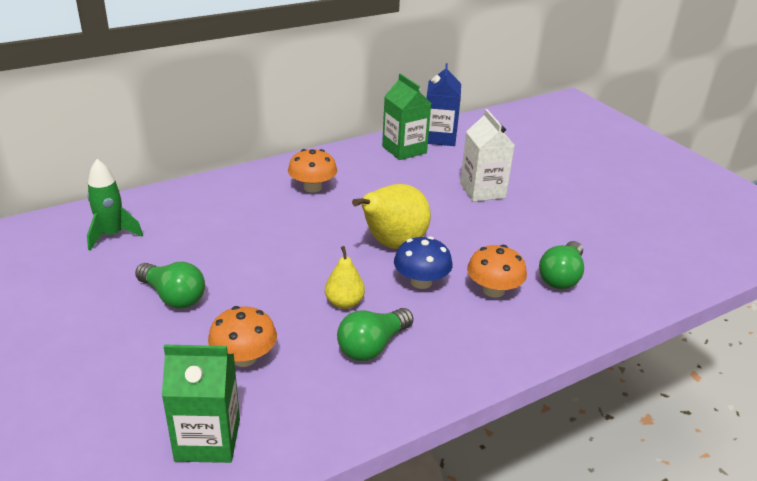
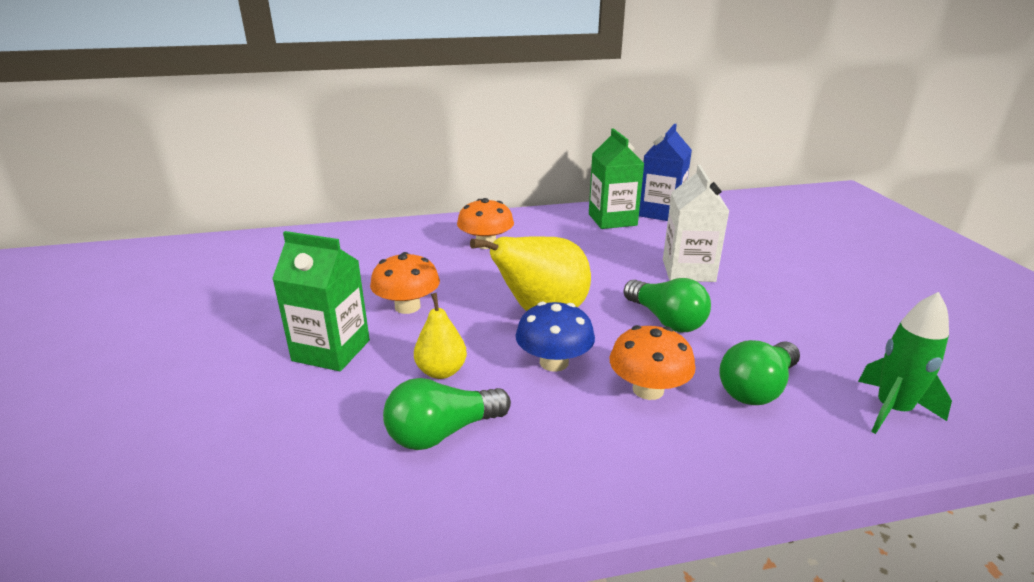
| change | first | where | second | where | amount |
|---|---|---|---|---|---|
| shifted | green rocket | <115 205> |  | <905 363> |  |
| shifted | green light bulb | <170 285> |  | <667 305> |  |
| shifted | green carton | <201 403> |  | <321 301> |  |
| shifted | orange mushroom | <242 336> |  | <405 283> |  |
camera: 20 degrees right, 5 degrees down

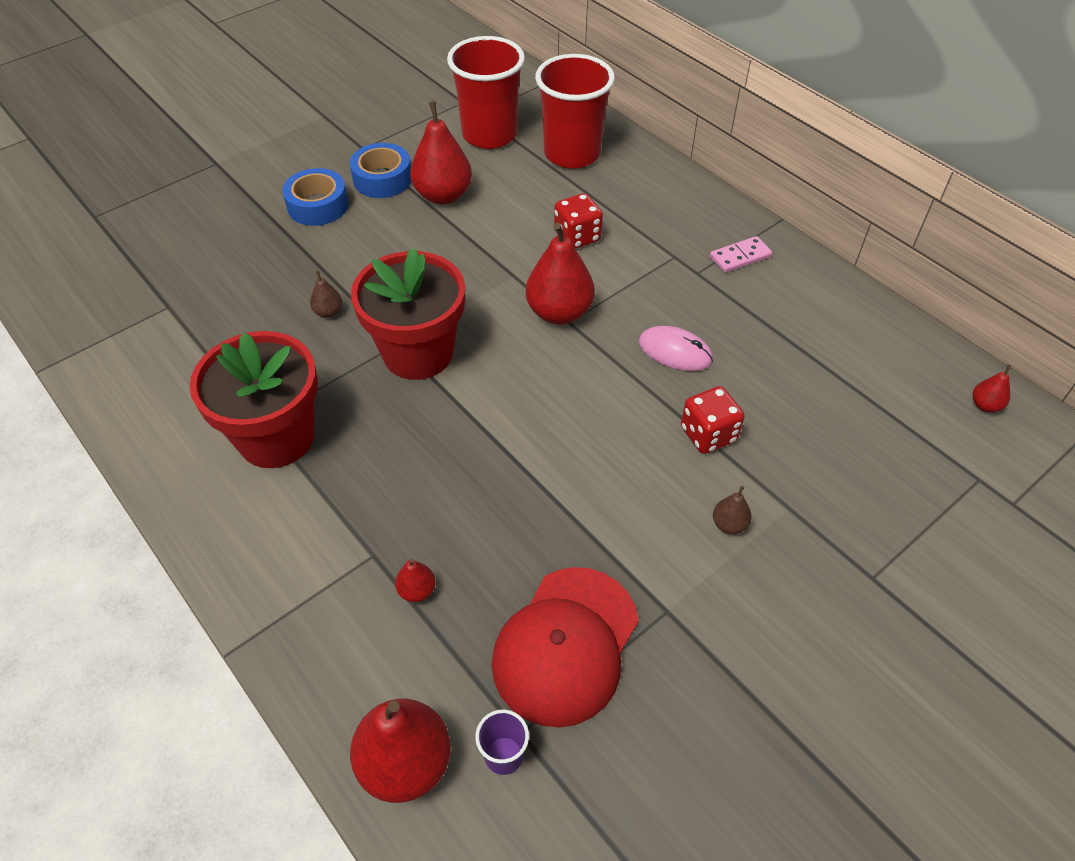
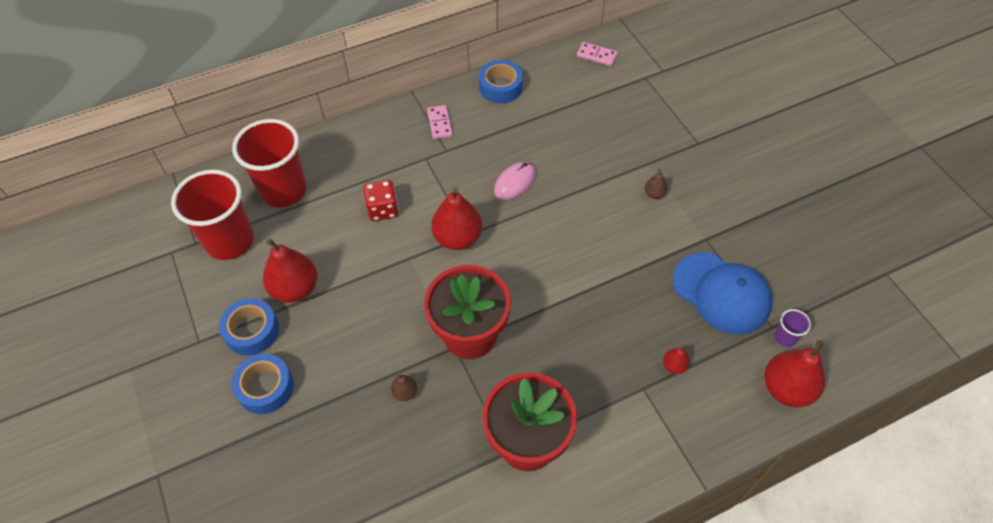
| change | first | where | second | where | amount |
|---|---|---|---|---|---|
| gone | red dice | <713 420> |  |  |  |
| new |  |  | blue tape | <501 81> |  |
| swapped | red pear | <992 388> | pink domino | <597 54> |  |
| repainted | red cap | <565 647> | blue cap | <723 293> |  |
camera: 75 degrees left, 5 degrees up

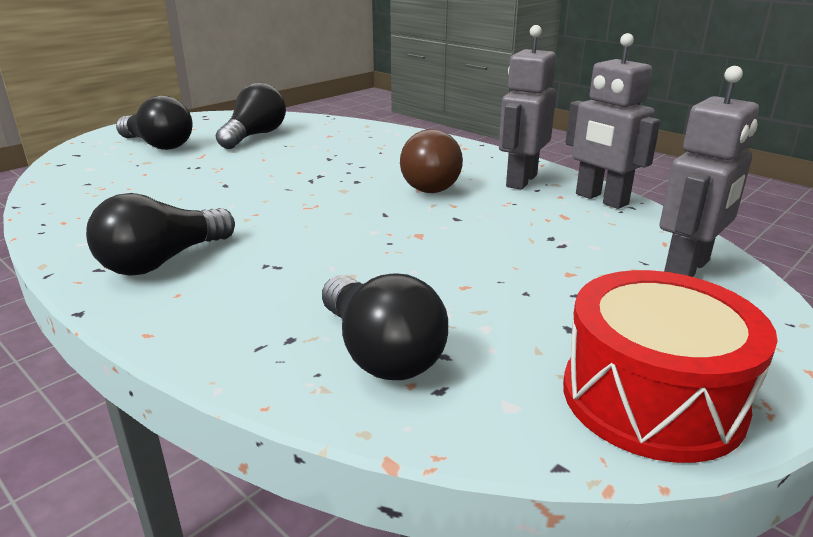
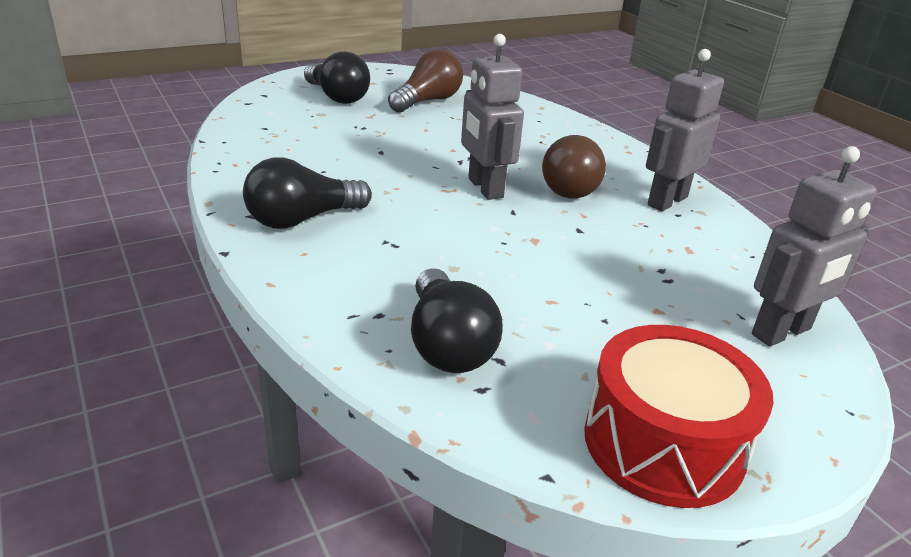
| change | first | where | second | where | amount |
|---|---|---|---|---|---|
| shifted | grey robot | <612 121> |  | <492 117> |  |
| repainted | black light bulb | <251 116> | brown light bulb | <425 81> |  |
camera: 15 degrees right, 5 degrees up

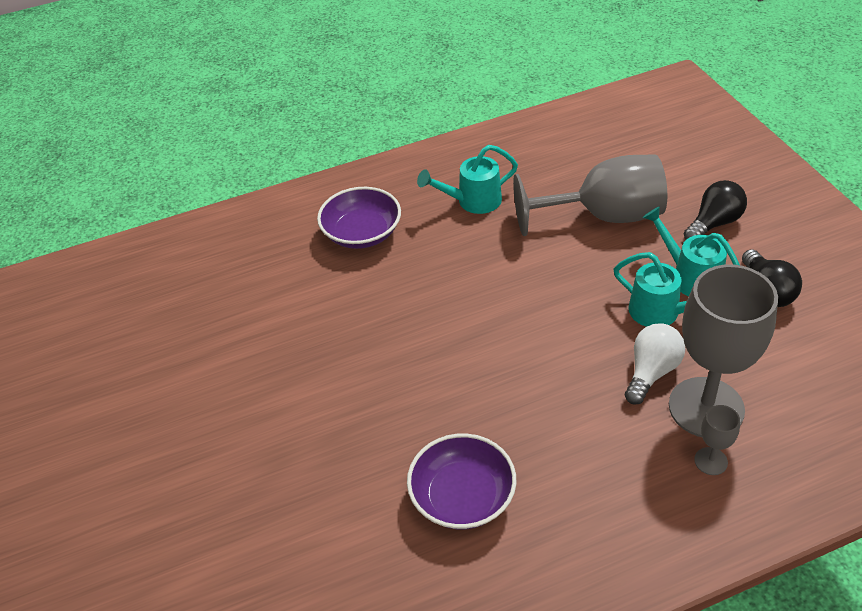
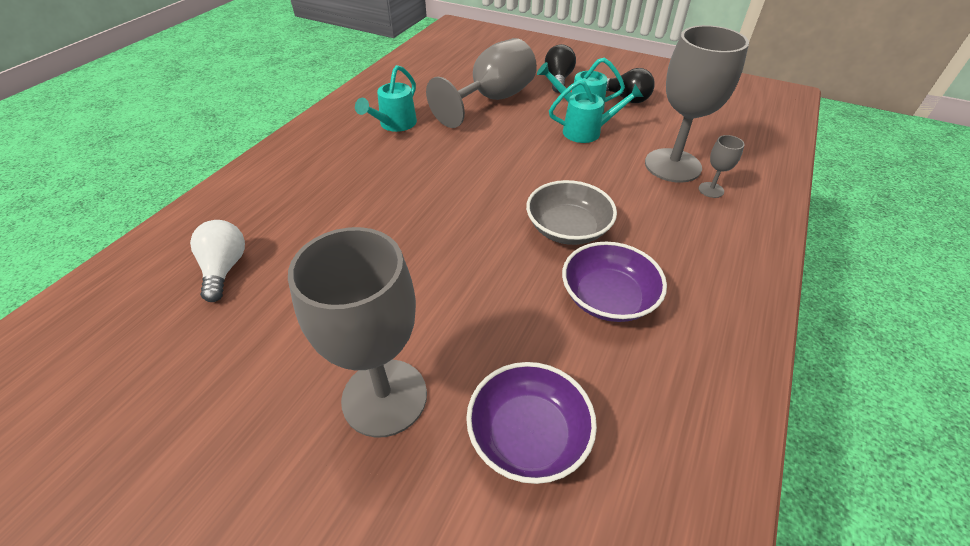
| change | first | where | second | where | amount |
|---|---|---|---|---|---|
| new |  |  | grey goblet | <357 332> |  |
| new |  |  | grey bowl | <571 212> |  |
| shifted | purple bowl | <359 218> |  | <531 423> |  |
| shifted | white light bulb | <655 364> |  | <217 261> |  |
camera: 45 degrees left, 0 degrees up

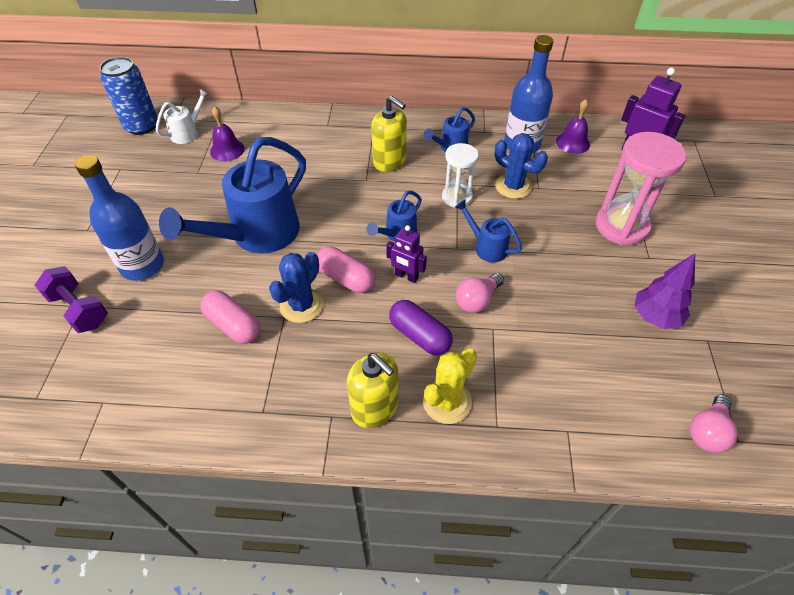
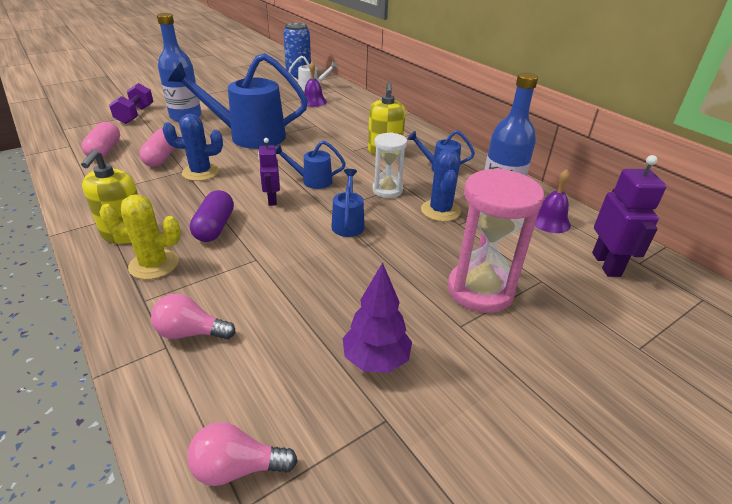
| change | first | where | second | where | amount |
|---|---|---|---|---|---|
| shifted | pink capsule | <345 269> |  | <100 140> |  |
| shifted | pink light bulb | <480 293> |  | <193 317> |  |
camera: 50 degrees right, 15 degrees down

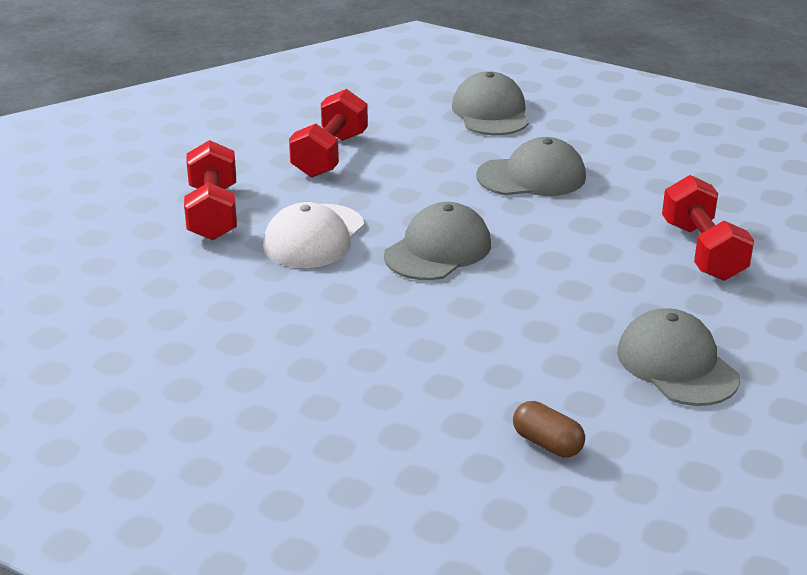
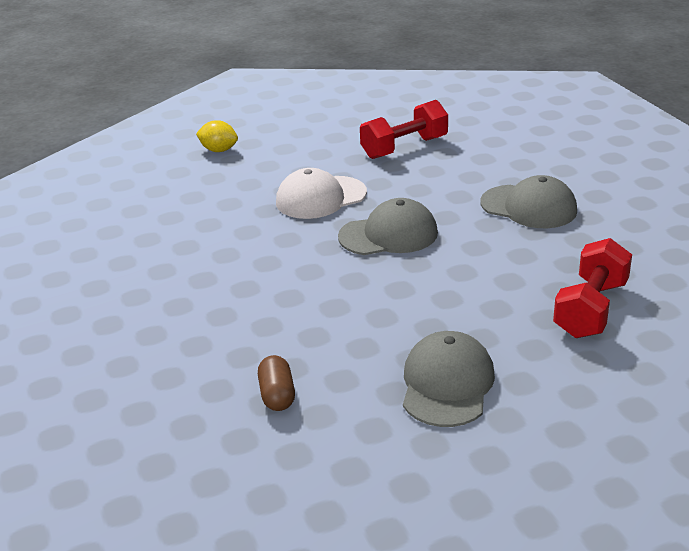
| change | first | where | second | where | amount |
|---|---|---|---|---|---|
| gone | red dumbbell | <210 190> |  |  |  |
| gone | grey cap | <490 103> |  |  |  |
| new |  |  | yellow lemon | <217 136> |  |
camera: 40 degrees right, 0 degrees up

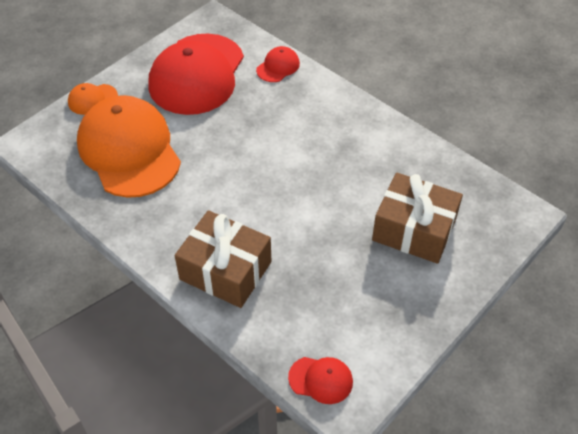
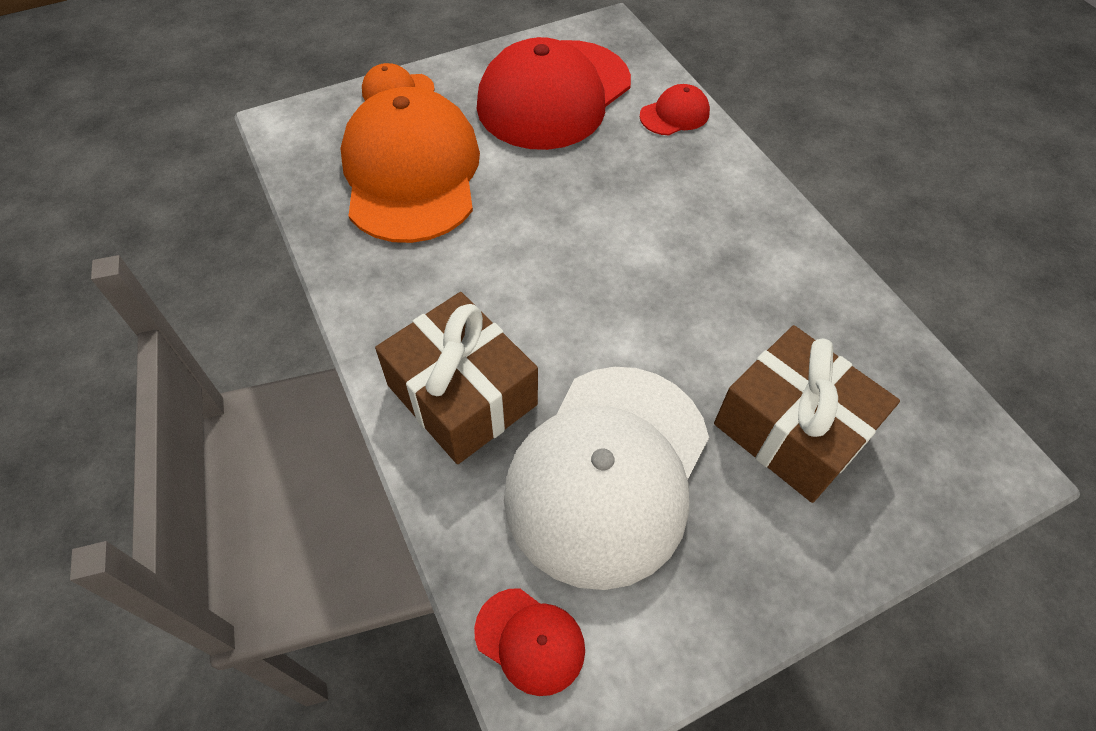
| change | first | where | second | where | amount |
|---|---|---|---|---|---|
| new |  |  | white cap | <606 478> |  |
camera: 20 degrees right, 5 degrees up

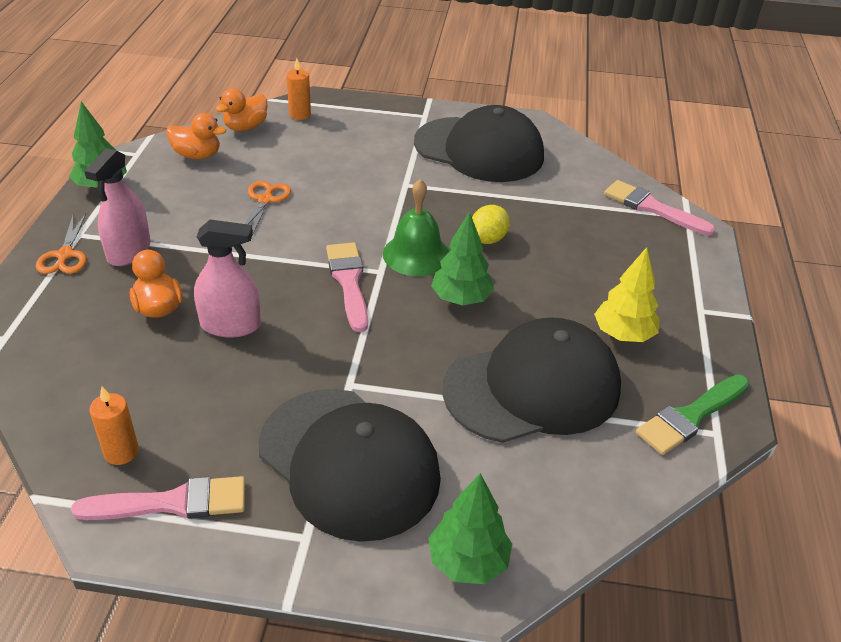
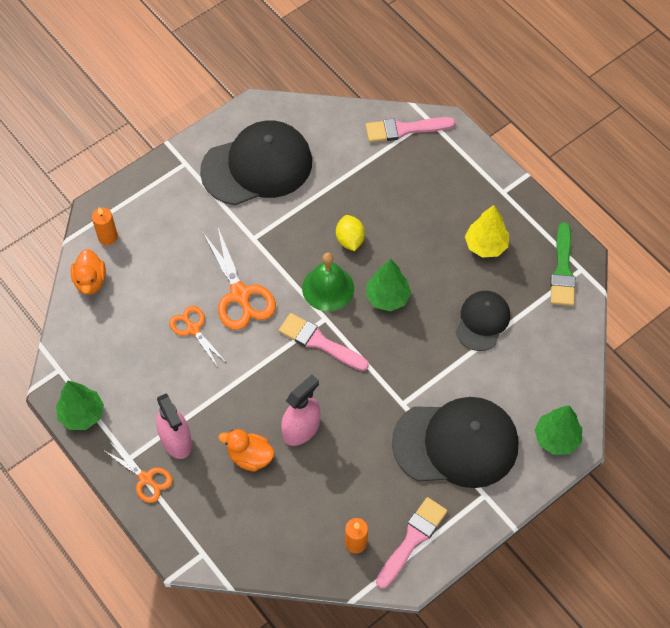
| change | first | where | second | where | amount |
|---|---|---|---|---|---|
| gone | orange duck | <196 136> |  |  |  |
| new |  |  | orange scissors | <239 279> |  |
| scaled | black cap | <531 380> |  | <483 321> | x0.55 |
camera: 45 degrees left, 20 degrees up

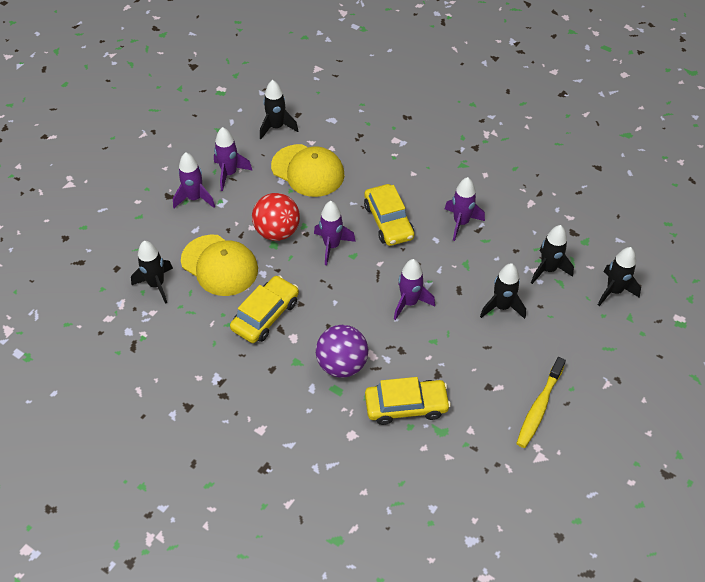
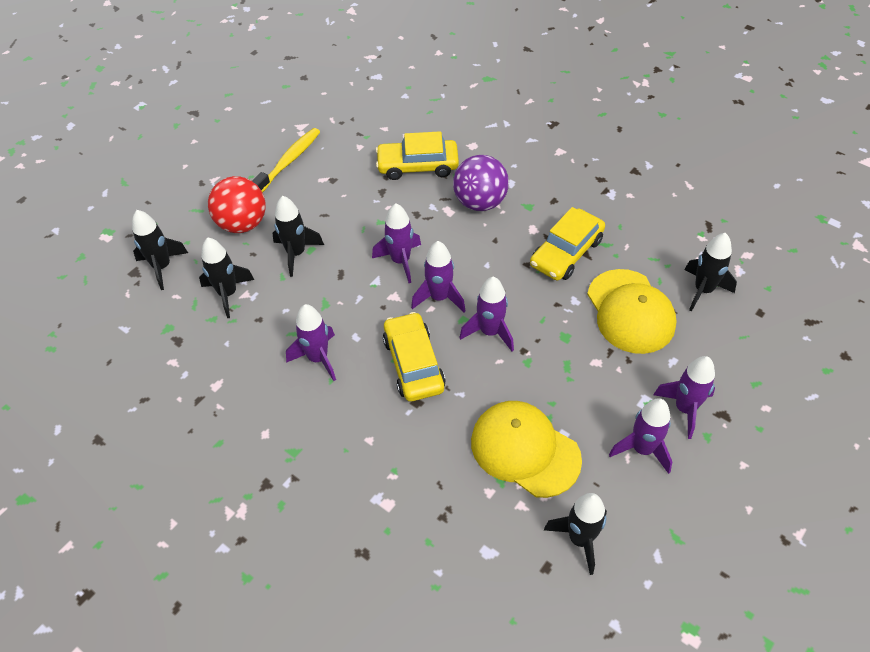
| change | first | where | second | where | amount |
|---|---|---|---|---|---|
| new |  |  | purple rocket | <438 276> |  |
| shifted | red ball | <276 217> |  | <237 204> |  |
| rotated | yellow cap | <219 265> |  | <632 311> | 150 degrees counterclockwise |
camera: 175 degrees left, 0 degrees up

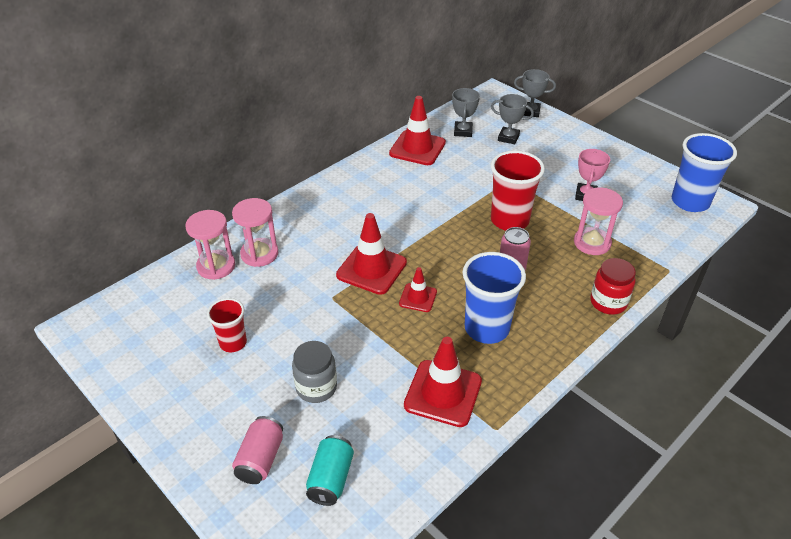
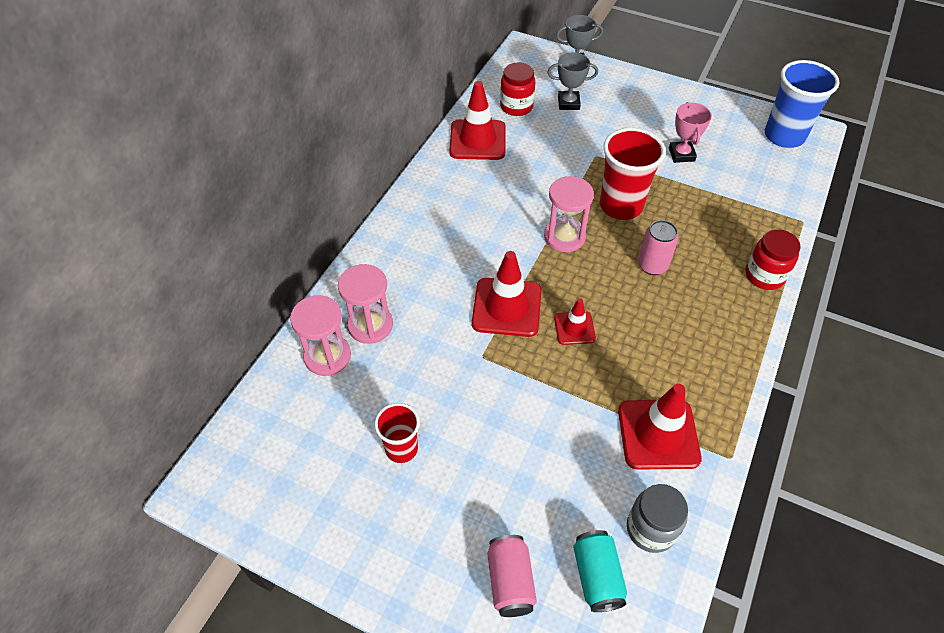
| change | first | where | second | where | amount |
|---|---|---|---|---|---|
| gone | blue cup | <494 298> |  |  |  |
| shifted | grey jar | <314 372> |  | <657 518> |  |
| shifted | pink hourglass | <598 221> |  | <569 214> |  |
| swapped | grey trophy | <466 112> | red jar | <517 89> |  |
camera: 20 degrees left, 10 degrees up

